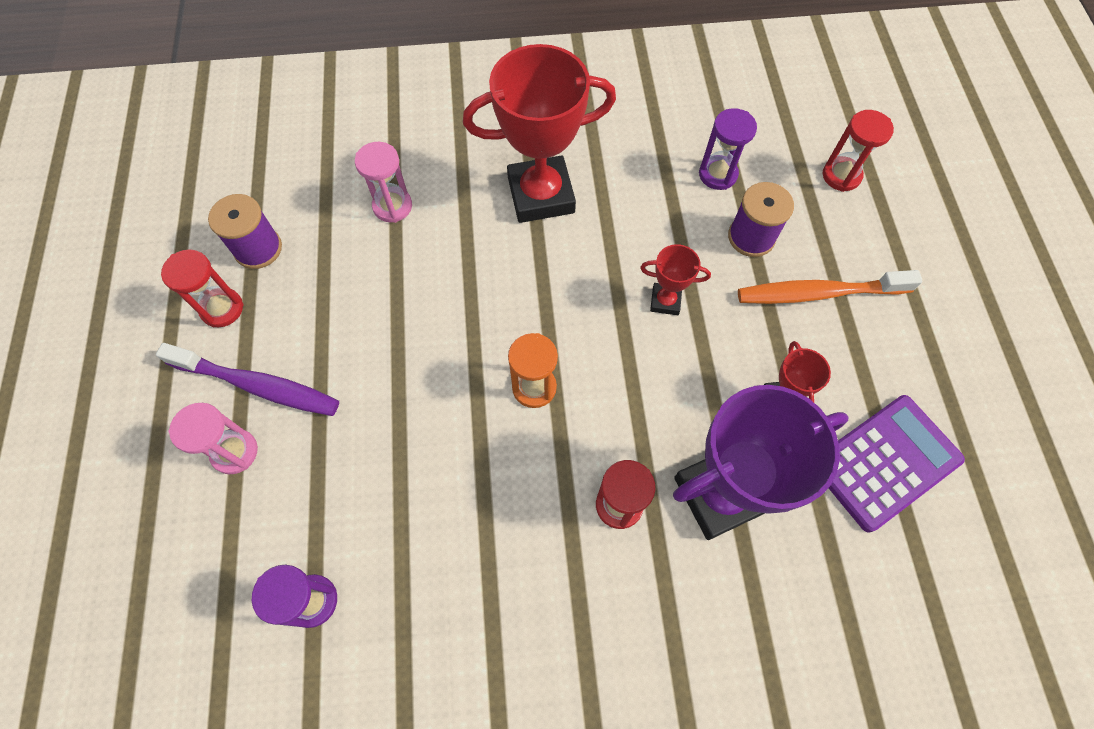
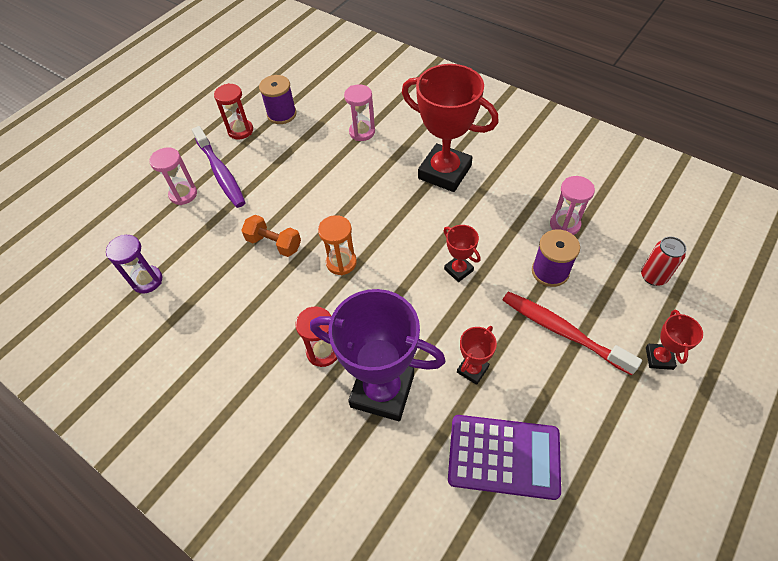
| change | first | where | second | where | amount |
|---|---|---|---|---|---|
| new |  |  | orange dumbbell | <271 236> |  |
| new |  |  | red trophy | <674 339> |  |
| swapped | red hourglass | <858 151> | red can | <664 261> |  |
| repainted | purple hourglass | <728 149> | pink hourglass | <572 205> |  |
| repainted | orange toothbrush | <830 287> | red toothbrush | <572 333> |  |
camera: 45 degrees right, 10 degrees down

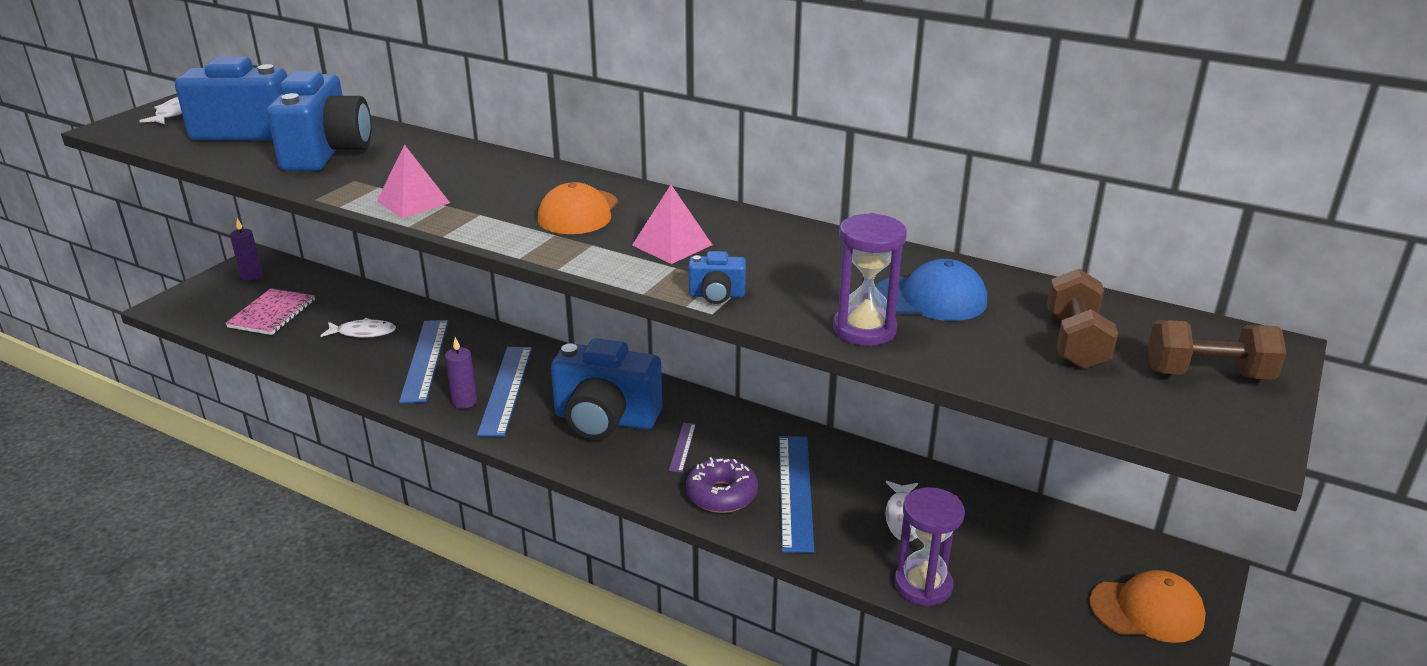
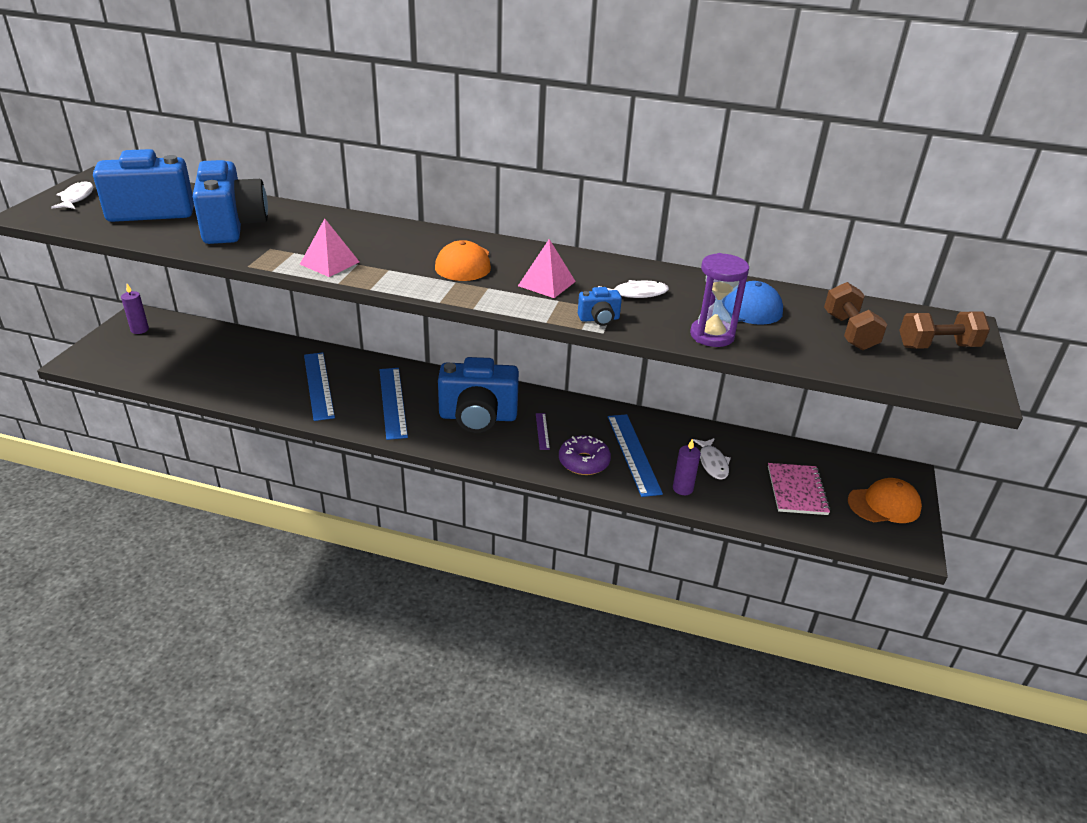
| change | first | where | second | where | amount |
|---|---|---|---|---|---|
| gone | purple hourglass | <930 547> |  |  |  |
| shifted | pink notebook | <270 311> |  | <799 489> |  |
| shifted | white fish | <358 328> |  | <633 289> |  |
| shifted | purple candle | <461 373> |  | <687 466> |  |
camera: 15 degrees left, 5 degrees up

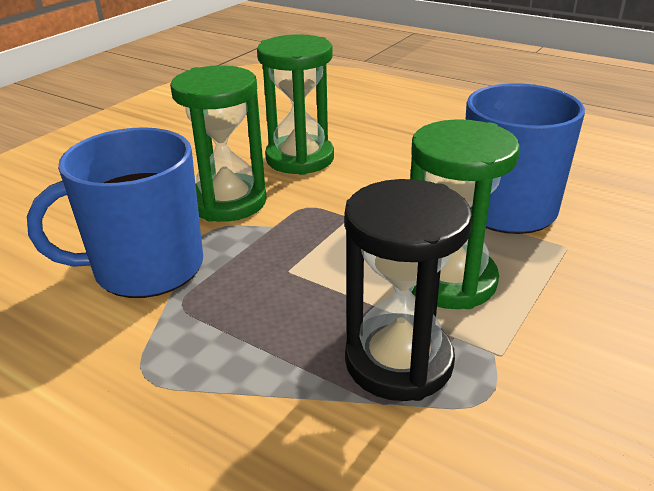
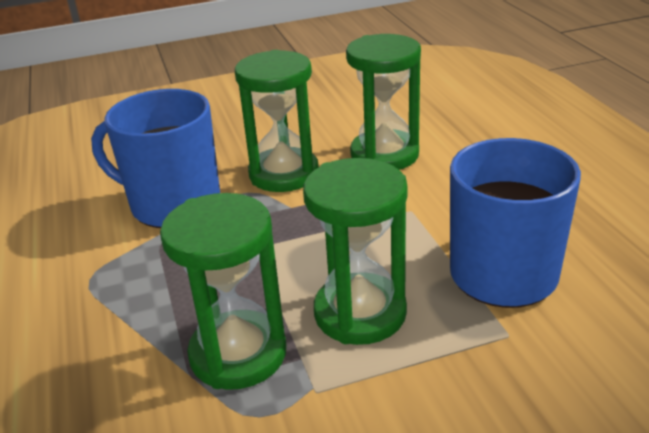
| change | first | where | second | where | amount |
|---|---|---|---|---|---|
| repainted | black hourglass | <408 290> | green hourglass | <223 291> |  |
camera: 40 degrees right, 0 degrees up

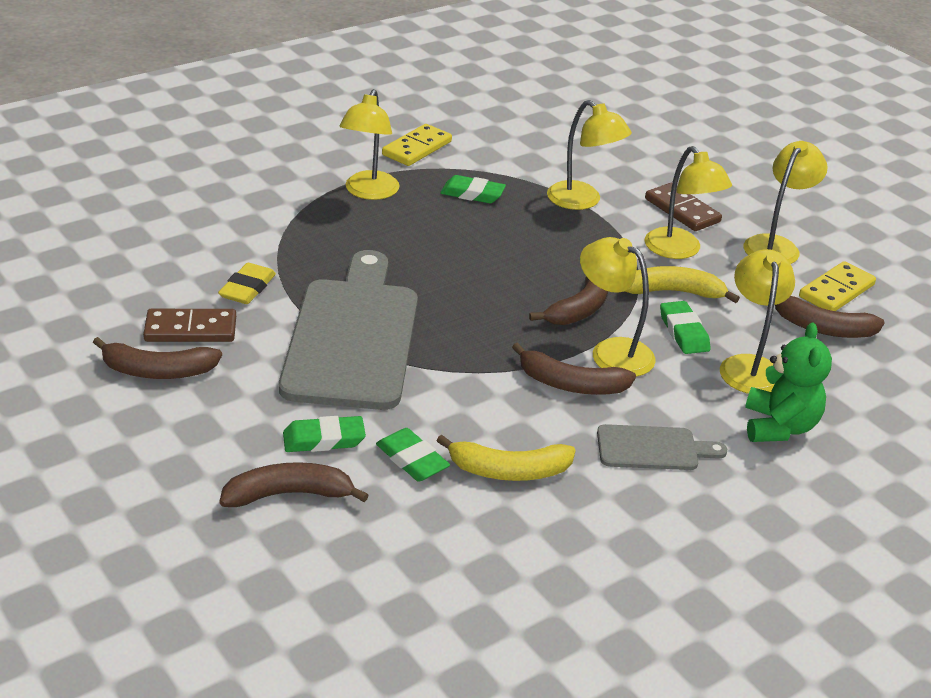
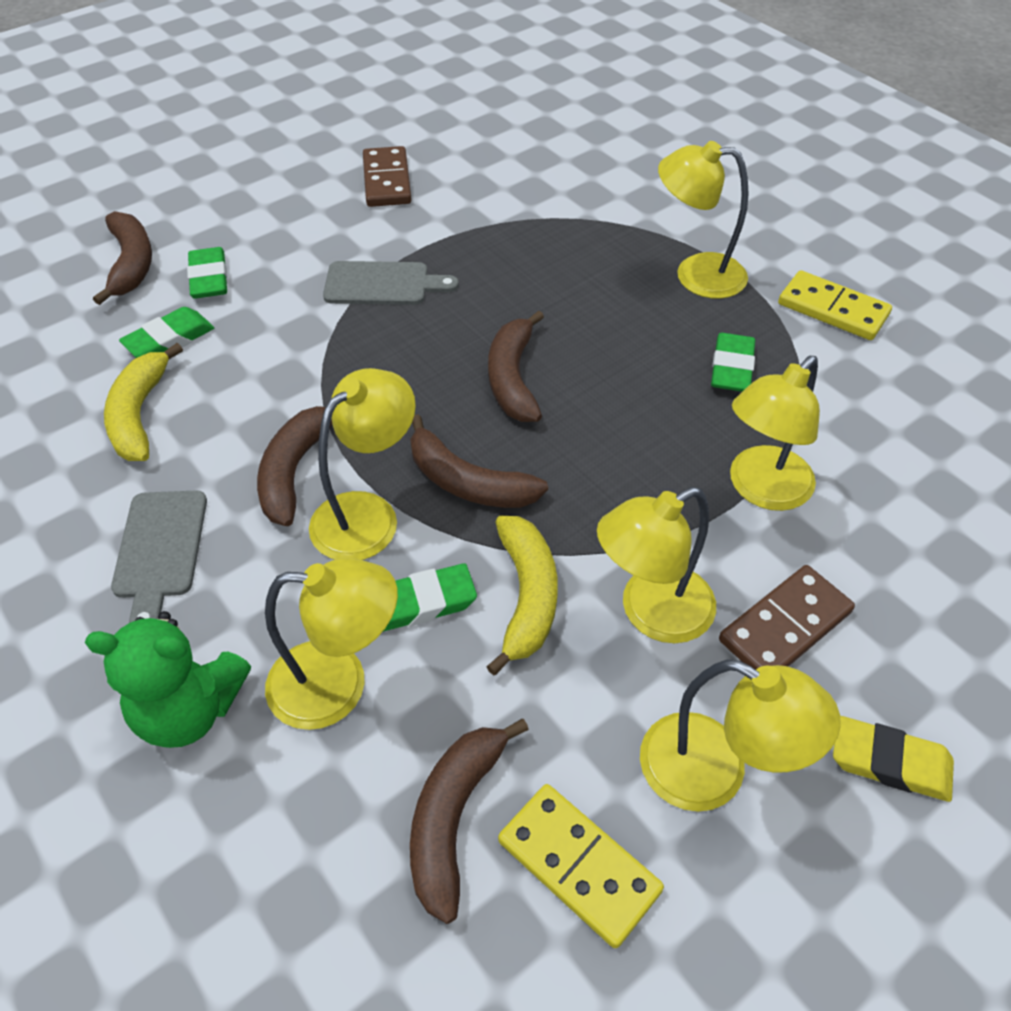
| change | first | where | second | where | amount |
|---|---|---|---|---|---|
| shifted | brown banana | <157 358> |  | <516 366> |  |
| shifted | yellow eraser | <247 283> |  | <893 759> |  |
| scaled | grey cutting board | <348 330> |  | <391 283> | x0.47 |
camera: 90 degrees right, 15 degrees up

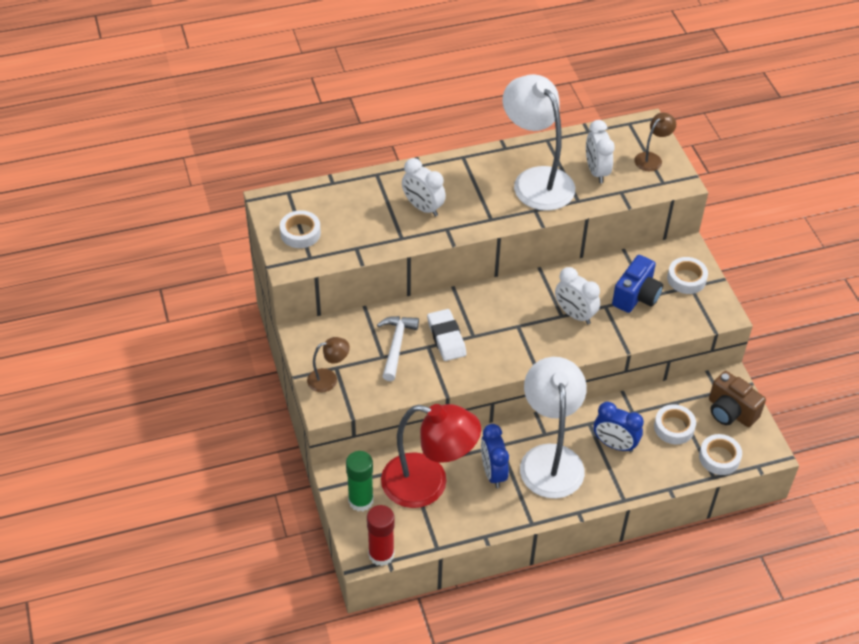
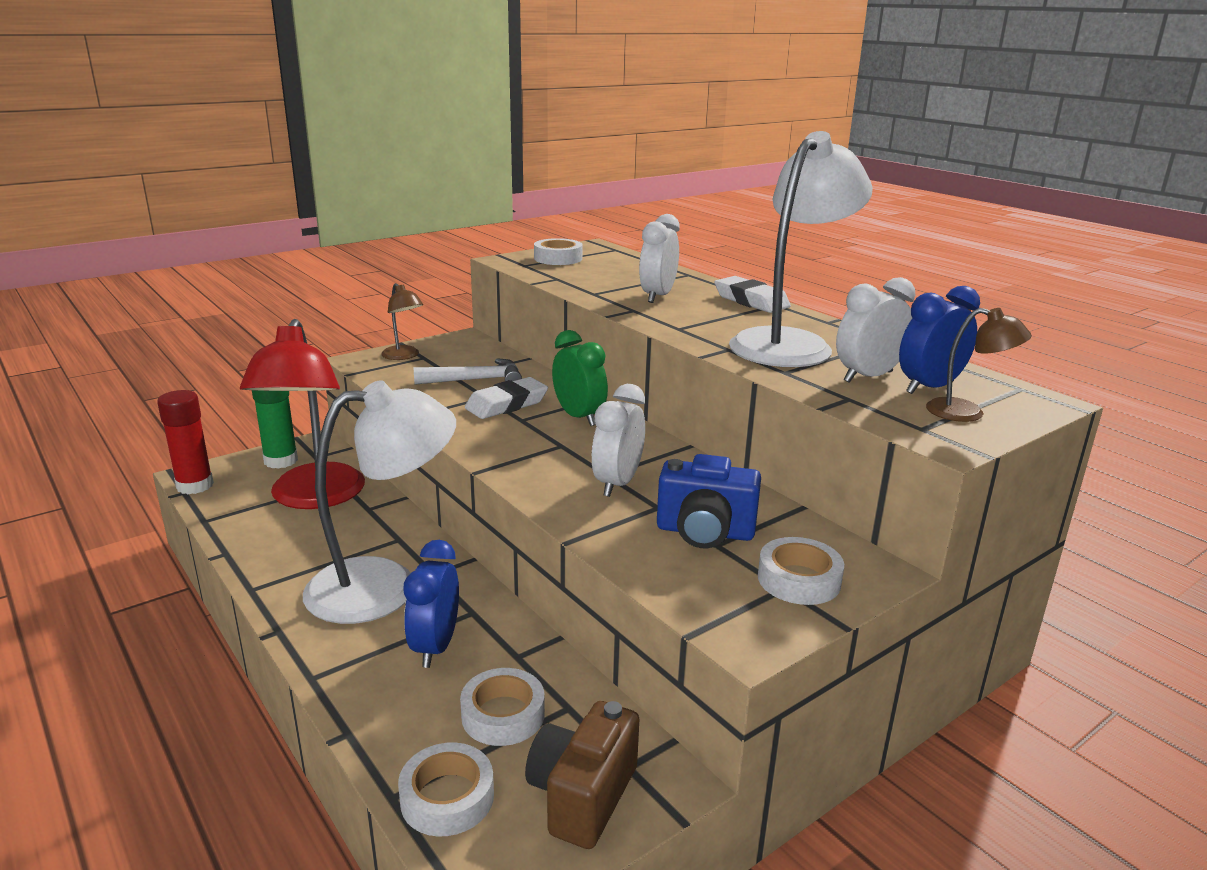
| change | first | where | second | where | amount |
|---|---|---|---|---|---|
| new |  |  | green clock | <580 378> |  |
| new |  |  | white eraser | <752 294> |  |
| shifted | blue clock | <495 456> |  | <939 340> |  |
camera: 70 degrees right, 25 degrees down

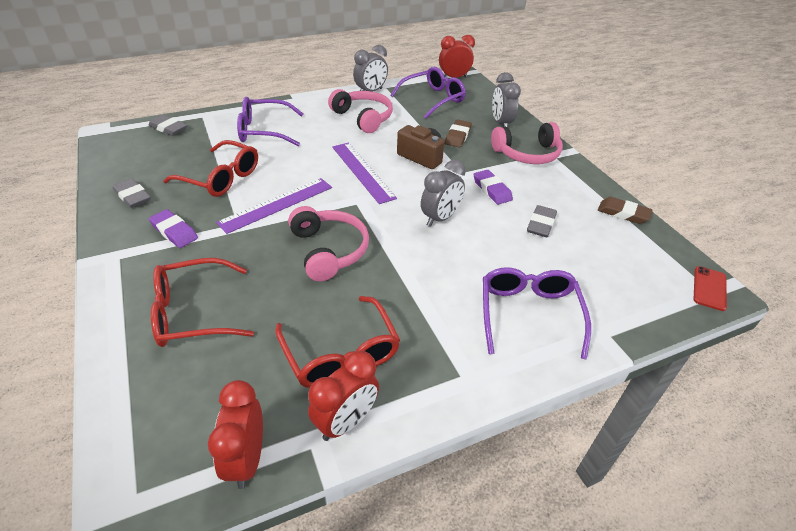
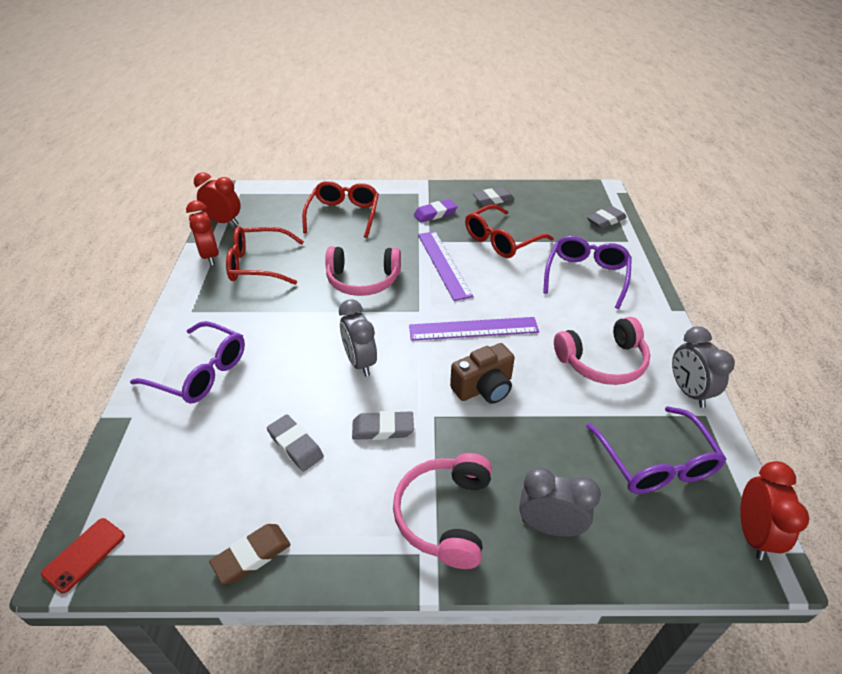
| change | first | where | second | where | amount |
|---|---|---|---|---|---|
| gone | brown eraser | <458 133> |  |  |  |
| repainted | purple eraser | <493 187> | grey eraser | <383 425> |  |
| rotated | red phone | <710 288> |  | <83 555> | 75 degrees clockwise |
camera: 115 degrees right, 0 degrees up

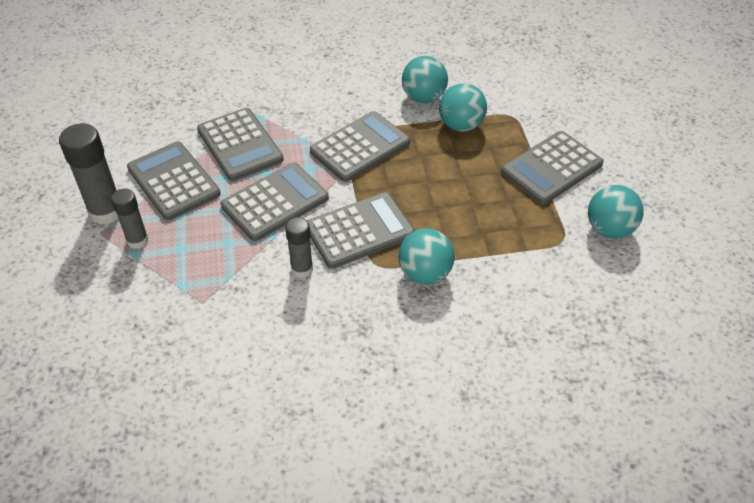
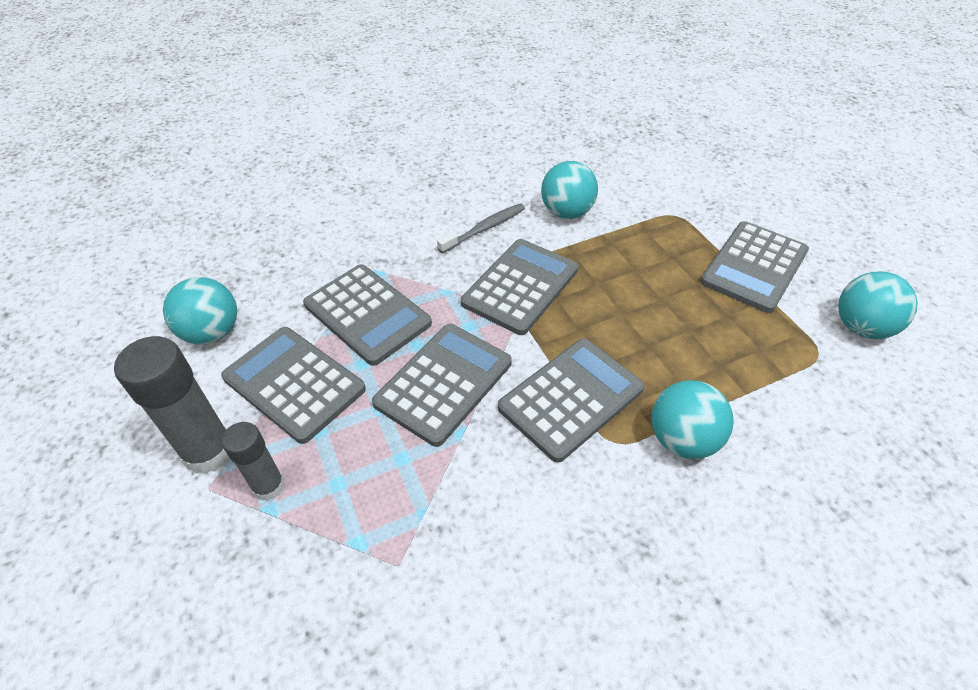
| change | first | where | second | where | amount |
|---|---|---|---|---|---|
| gone | grey glue stick | <299 247> |  |  |  |
| new |  |  | grey toothbrush | <481 228> |  |
| shifted | turquoise ball | <463 107> |  | <200 310> |  |
camera: 15 degrees left, 0 degrees up

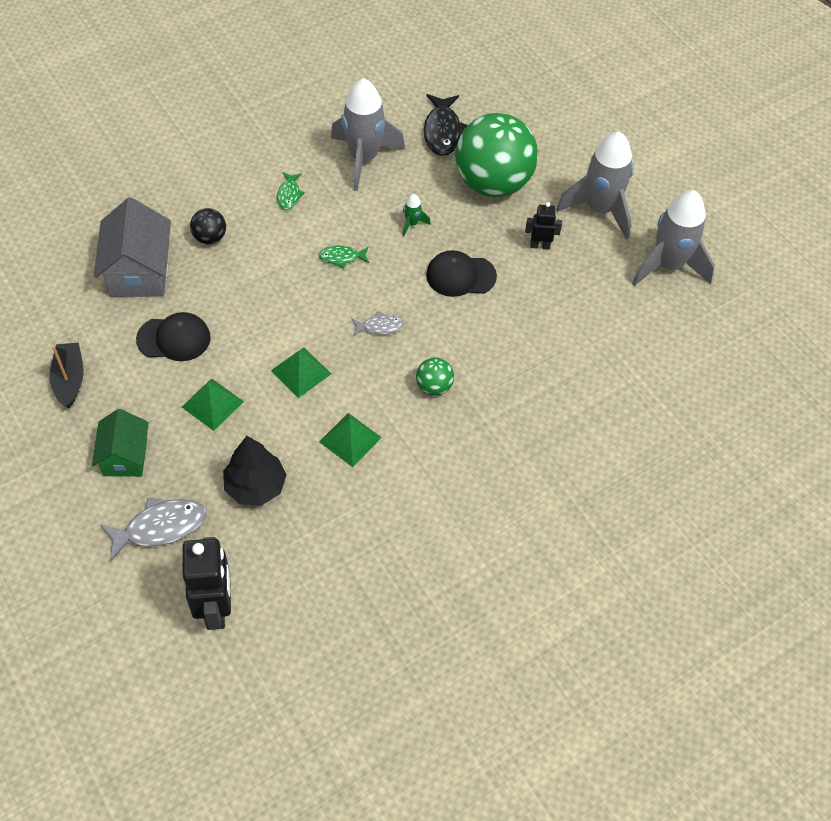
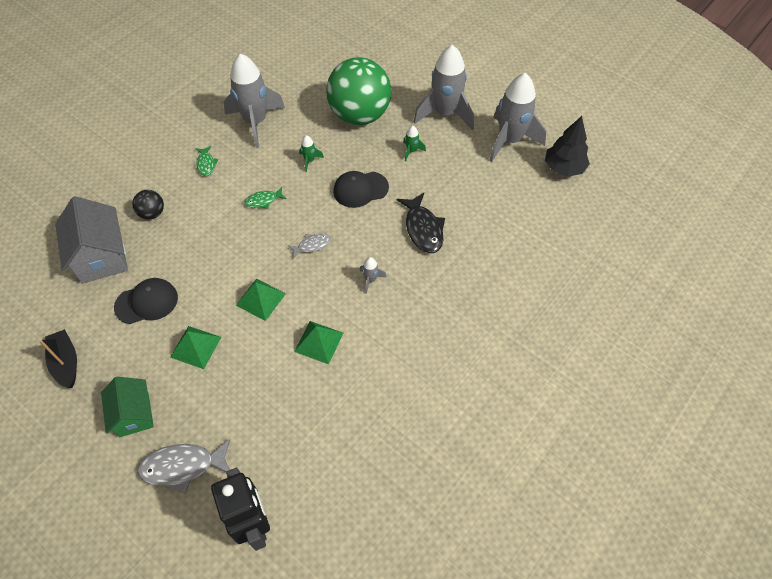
| change | first | where | second | where | amount |
|---|---|---|---|---|---|
| shifted | black tree | <255 471> |  | <567 146> |  |
| shifted | black fish | <446 125> |  | <421 223> |  |
| swapped | green ball | <435 376> | grey rocket | <373 275> |  |
| swapped | black robot | <543 225> | green rocket | <414 143> |  |
| rotated | grey fish | <153 530> |  | <184 466> | 150 degrees counterclockwise |
camera: 15 degrees left, 0 degrees up

